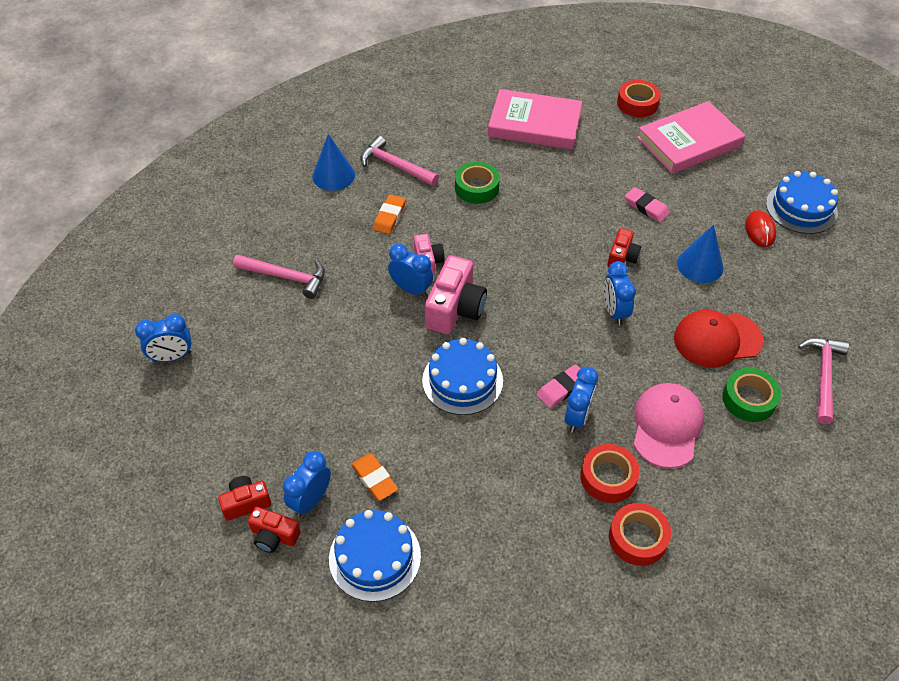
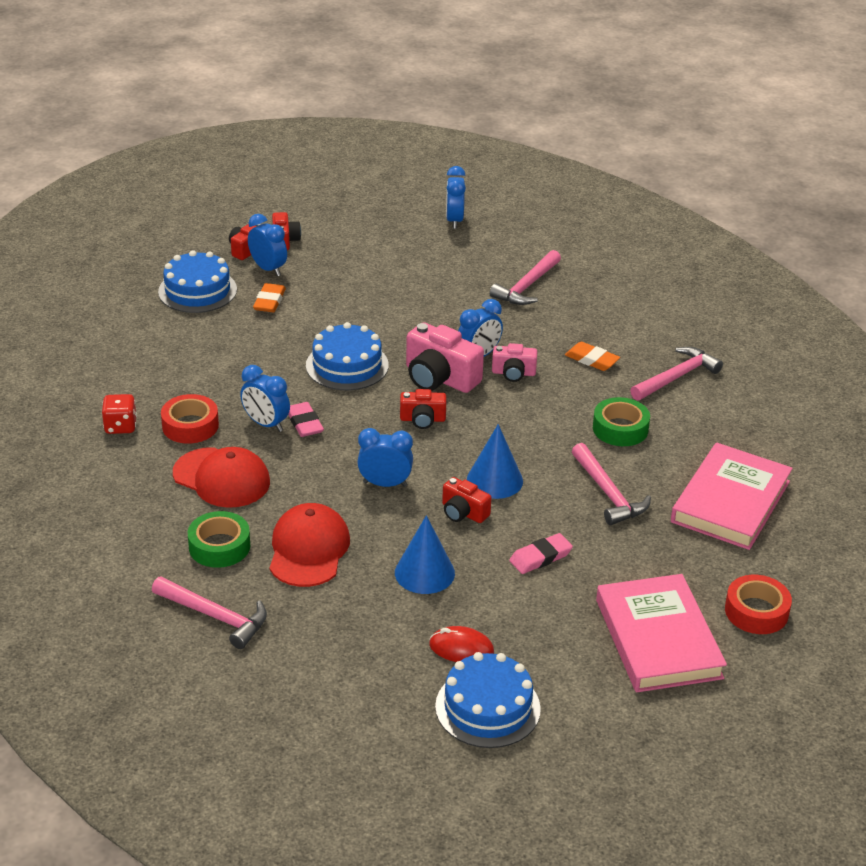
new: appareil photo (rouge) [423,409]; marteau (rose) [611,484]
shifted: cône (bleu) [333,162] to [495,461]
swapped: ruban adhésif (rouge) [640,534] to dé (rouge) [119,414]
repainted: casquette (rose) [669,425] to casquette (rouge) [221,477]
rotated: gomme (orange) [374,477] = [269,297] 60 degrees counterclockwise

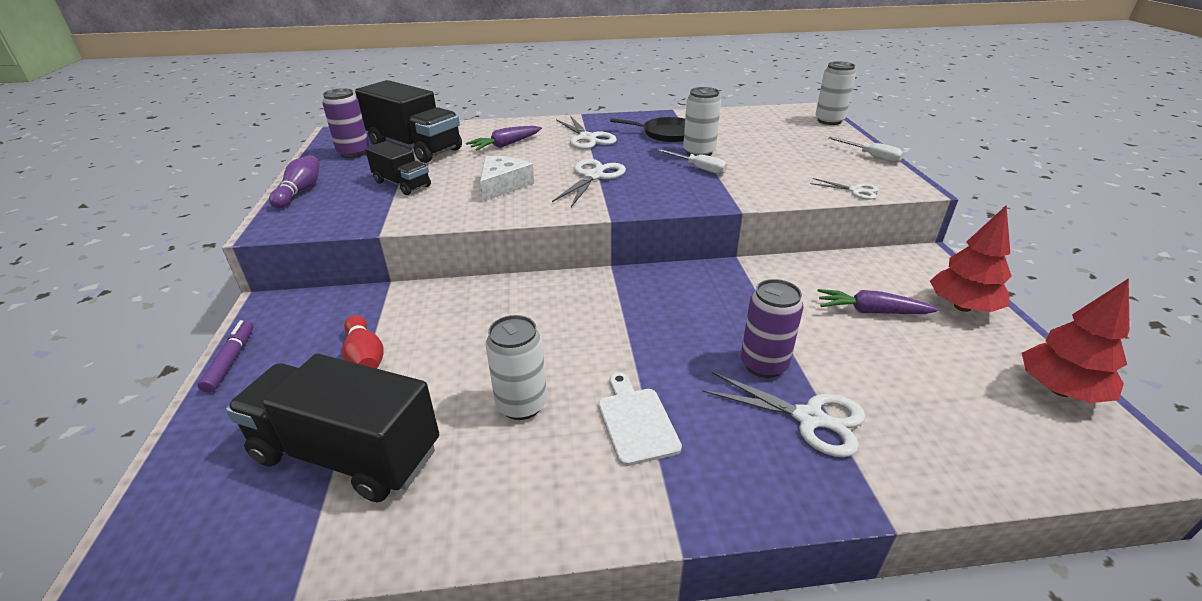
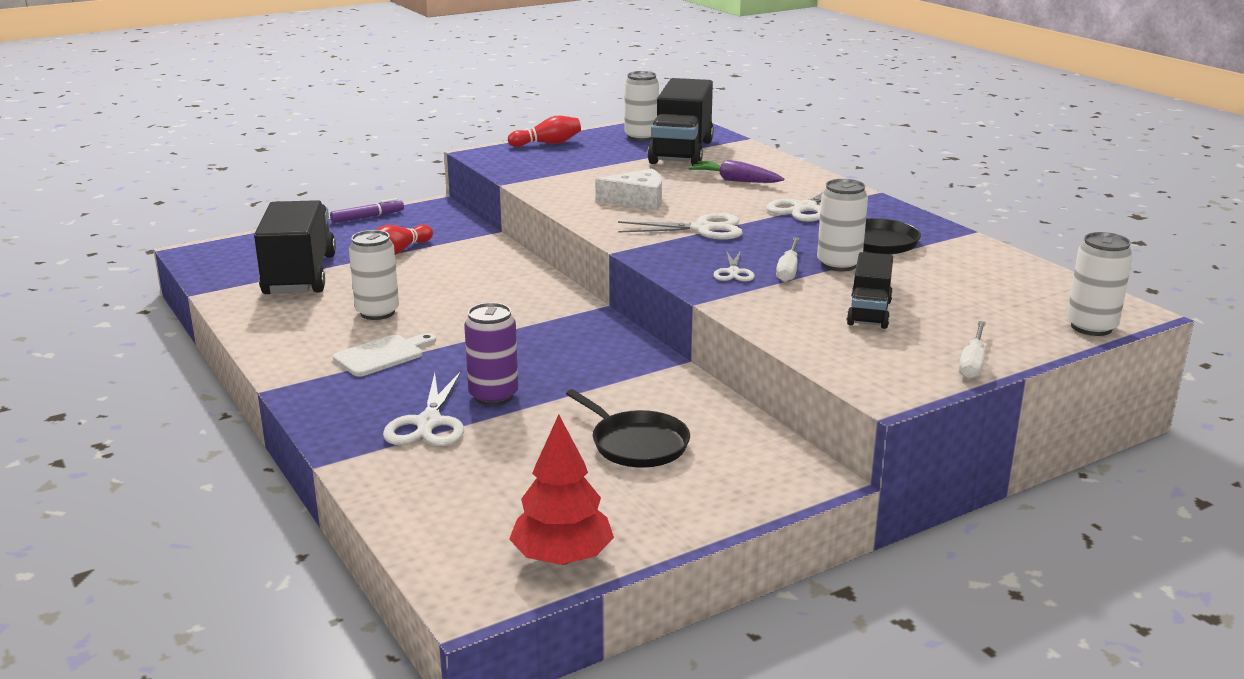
gone: arbre (rouge) [971,258]
shifted: camion (noir) [398,168] to [870,290]; ciseaux (blanc) [844,189] to [734,265]
swapped: carotte (violet) [878,301] to poêle (noir) [628,428]
repainted: quille (violet) [294,181] to quille (rouge) [544,131]; canette (violet) [346,123] to canette (blanc) [642,106]

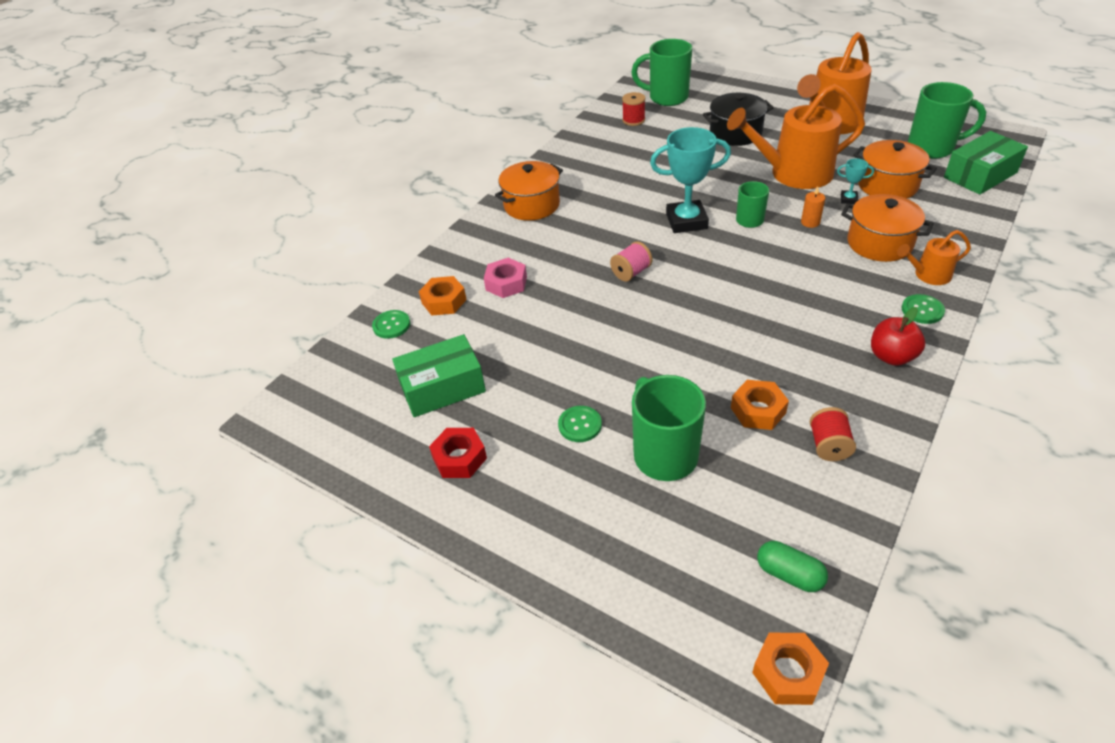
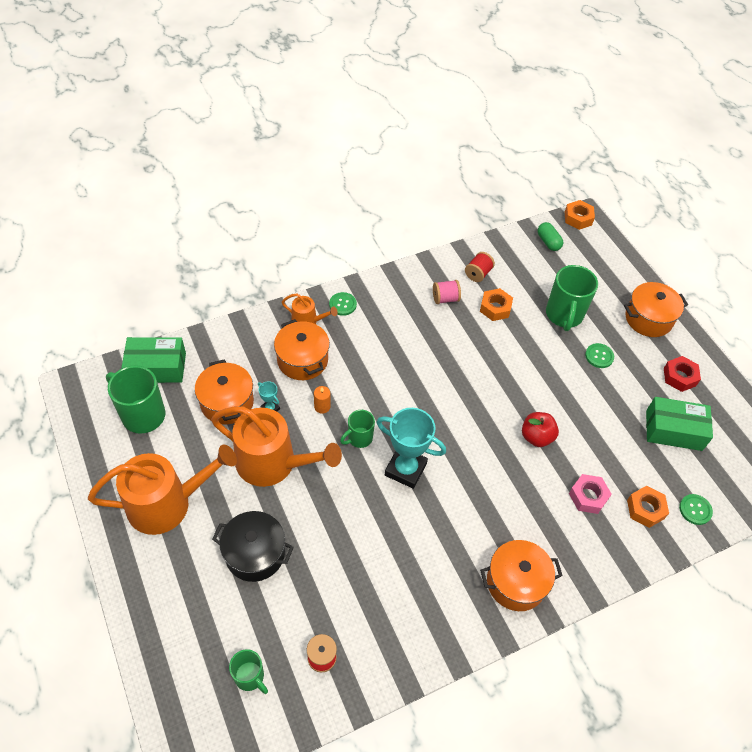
new: marmite (orange) [656,309]
shifted: bobine (rose) [631,261] to [447,292]; pomme (rouge) [898,336] to [540,429]
scaled: tasse (vert) [661,72] = [248,671] x0.57

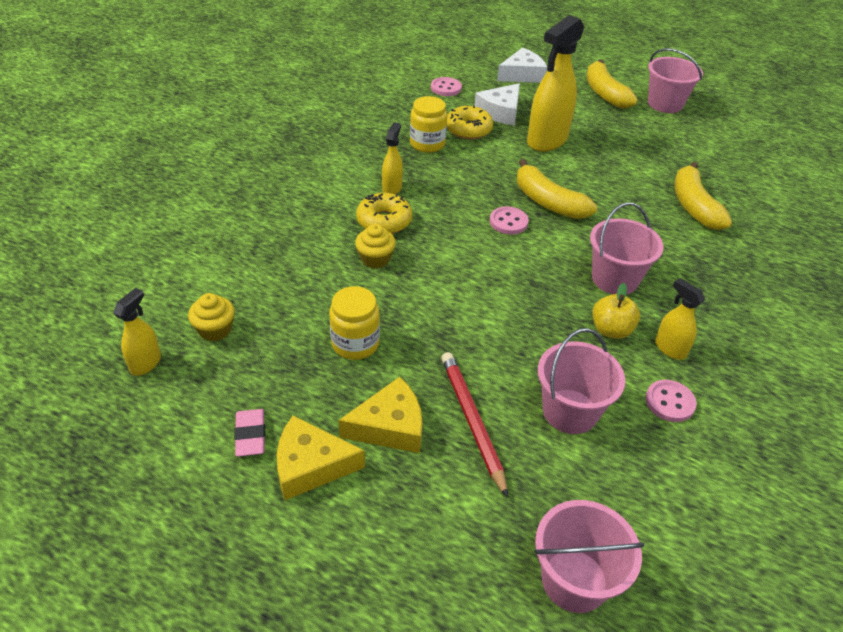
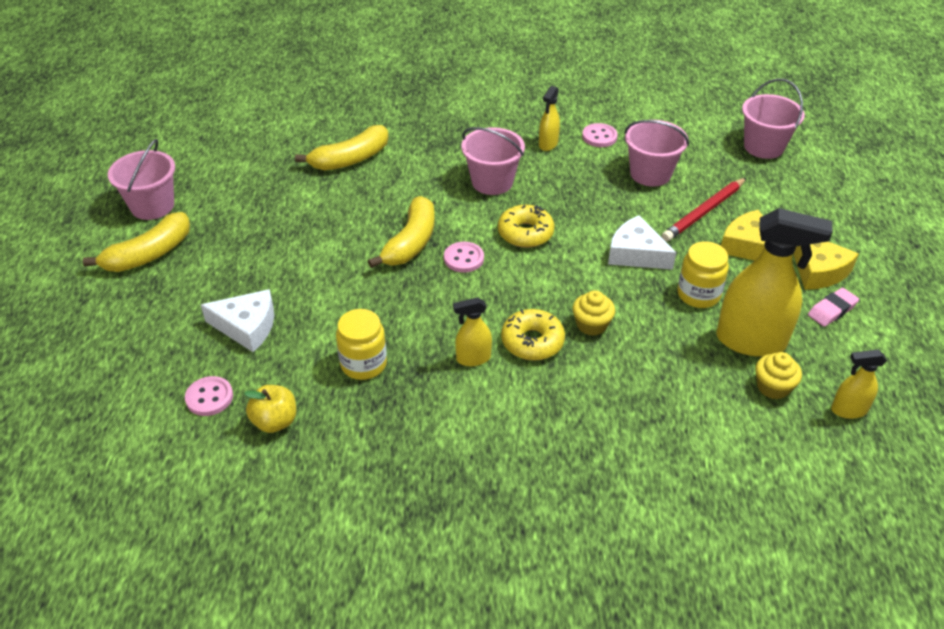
shifted: beignet (jaune) [470,122] to [526,226]; fromage (blanc) [522,65] to [642,242]; vaporisateur (jaune) [555,83] to [774,282]; pomme (jaune) [616,311] to [270,409]

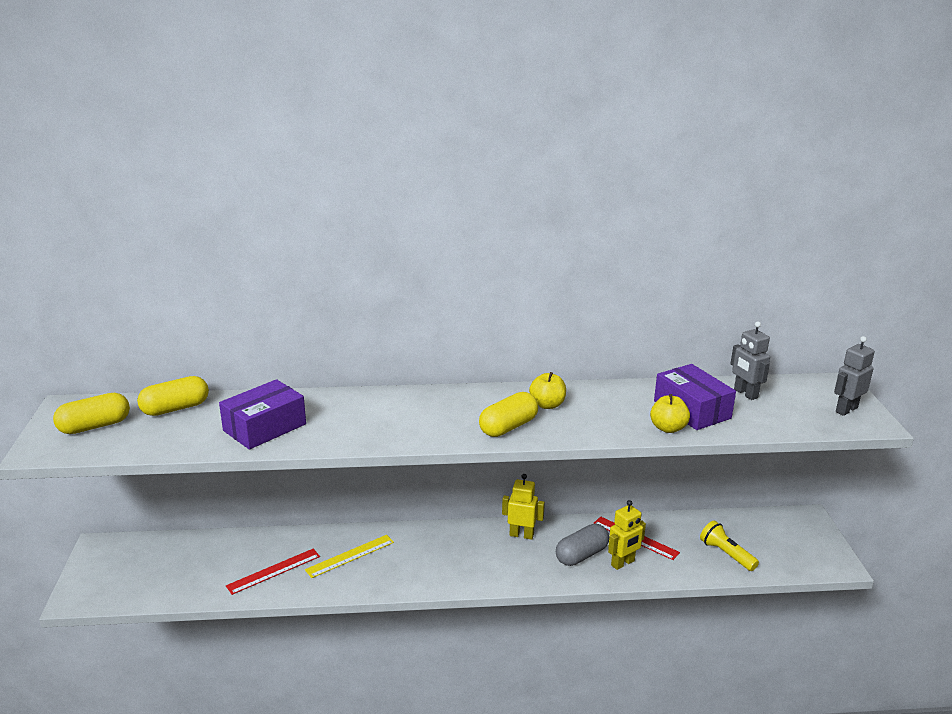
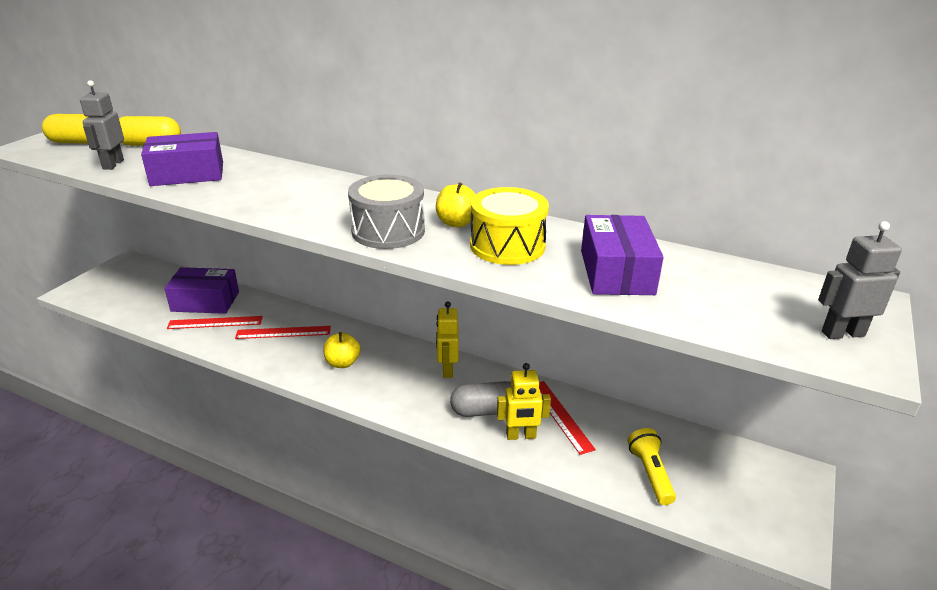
new: boîte (violet) [201,290]; tambour (jaune) [509,226]
shifted: pomme (jaune) [670,413] to [341,350]; robot (gris) [750,361] to [102,125]
swapped: gélule (jaune) [508,414] to tambour (gris) [386,211]
repainted: règle (jaune) [349,556] to règle (rouge) [283,332]
rotated: robot (jaune) [523,507] = [447,339] 135 degrees counterclockwise

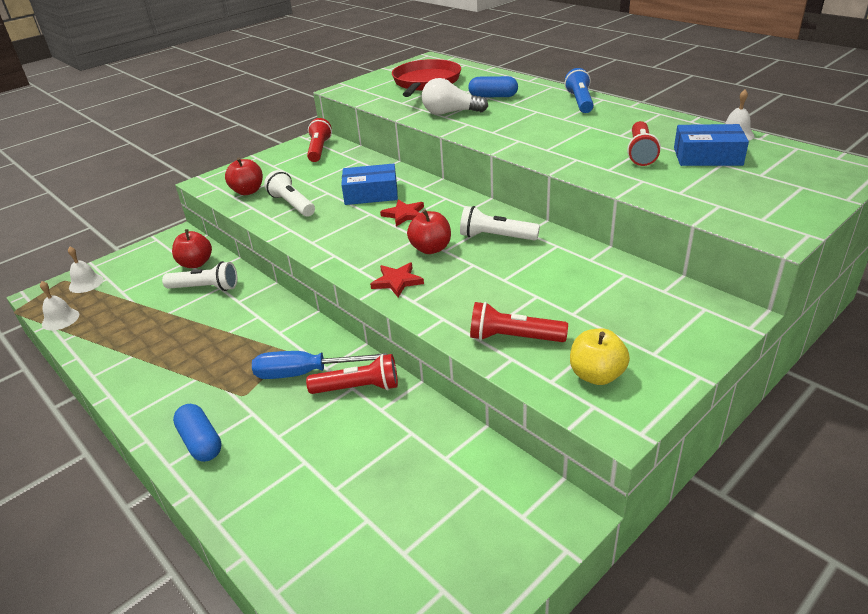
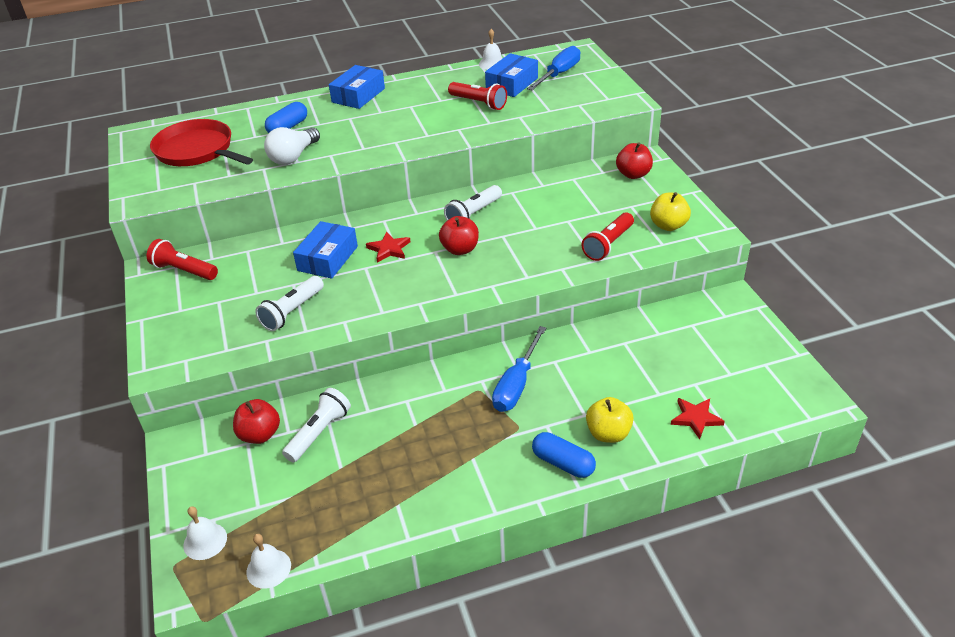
gone: lampe de poche (rouge) [352,374]
new: tournevis (bleu) [553,68]; pomme (jaune) [610,420]
shifted: pomme (rouge) [244,176] to [634,160]; étoile (rouge) [397,280] to [698,418]
swapped: lampe de poche (bleu) [579,90] to boîte (bleu) [357,87]
rotated: gélule (bleu) [197,433] = [564,455] 45 degrees clockwise; lampe de poche (blanc) [289,193] = [289,303] 45 degrees counterclockwise

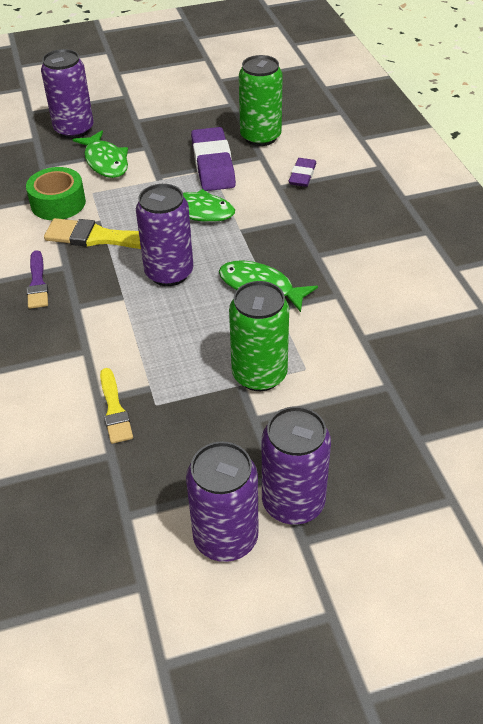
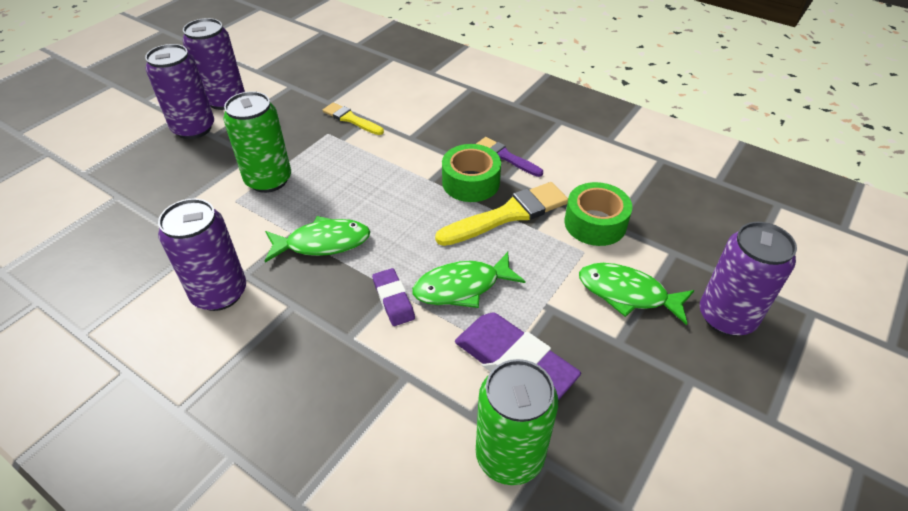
new: ruban adhésif (vert) [471,173]
shifted: canette (violet) [164,235] to [202,254]; gomme (violet) [302,172] to [393,297]

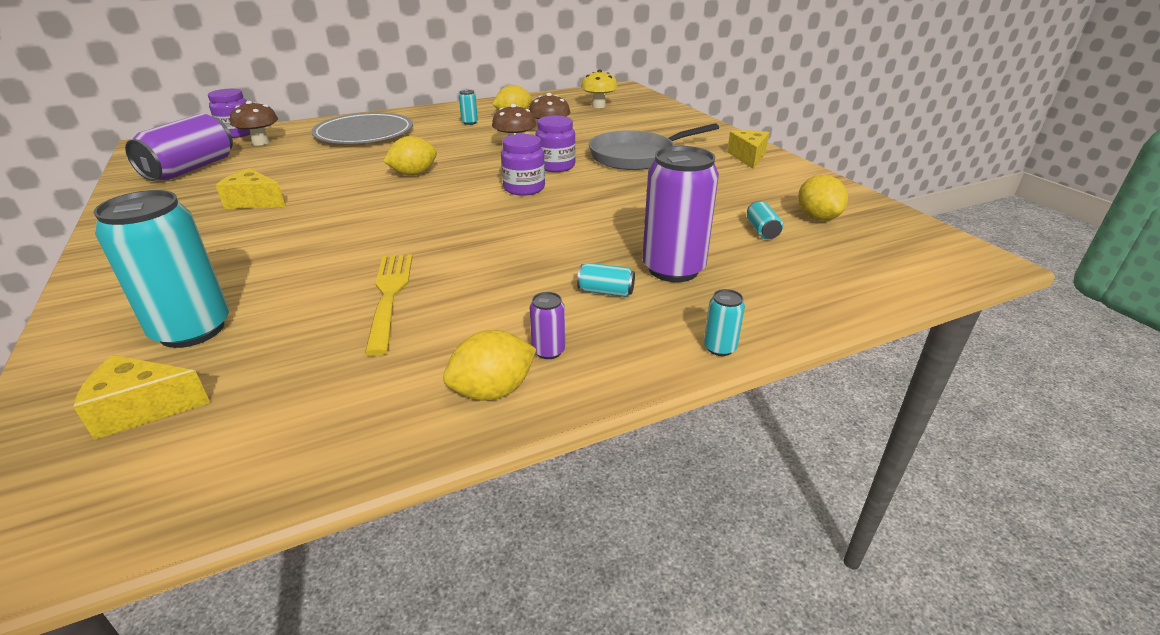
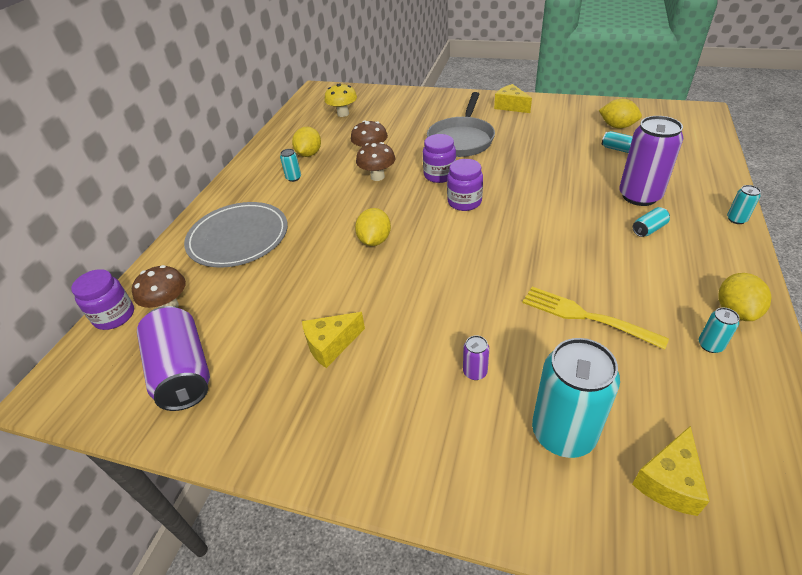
new: canette (turquoise) [719,330]
shifted: canette (violet) [547,325] to [476,357]

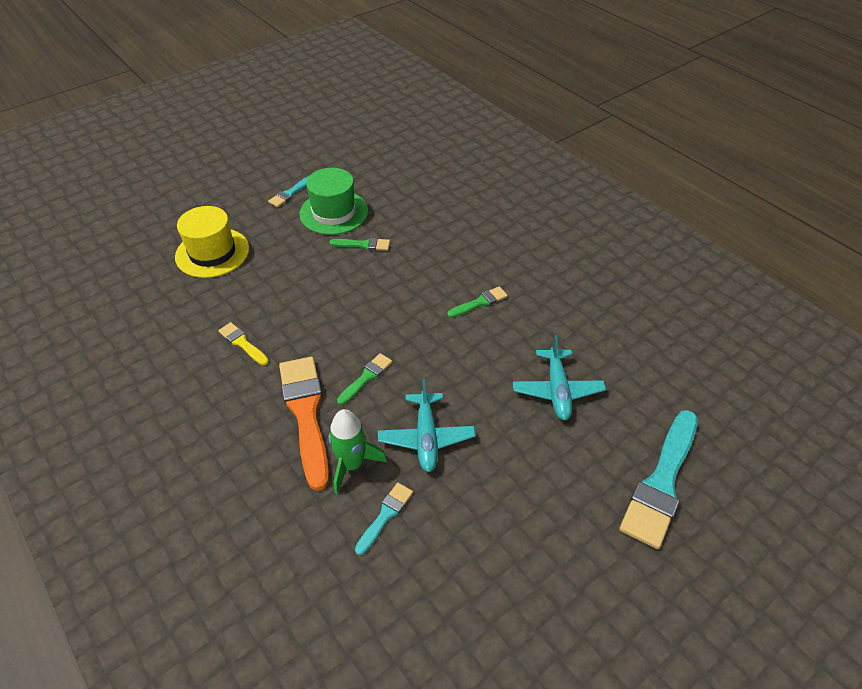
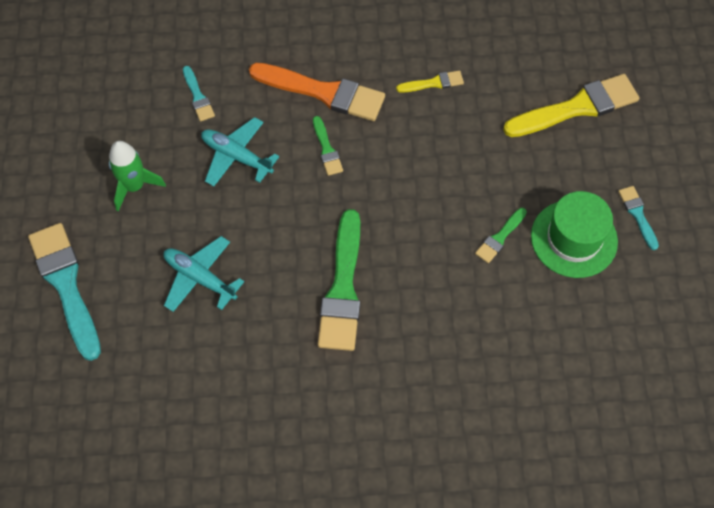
shifted: fusée (vert) [357,451] to [137,176]
swapped: chapeau (jaune) [212,242] to pinceau (jaune) [571,105]
scaled: pinceau (vert) [477,302] = [339,280] x2.06

